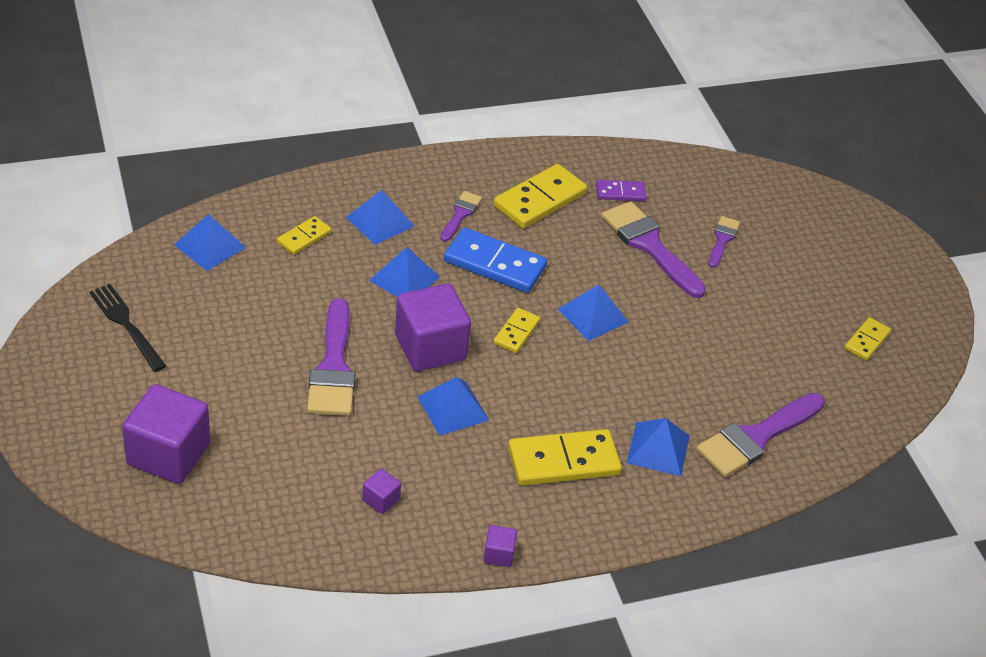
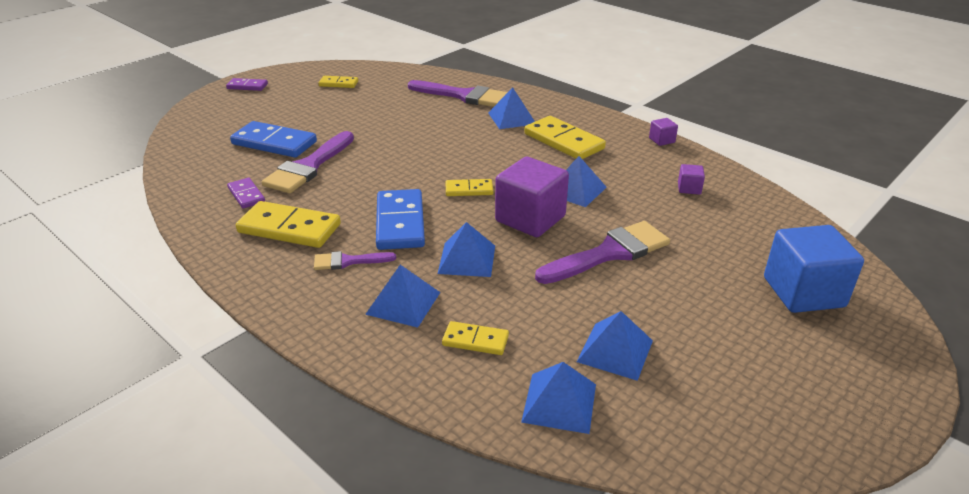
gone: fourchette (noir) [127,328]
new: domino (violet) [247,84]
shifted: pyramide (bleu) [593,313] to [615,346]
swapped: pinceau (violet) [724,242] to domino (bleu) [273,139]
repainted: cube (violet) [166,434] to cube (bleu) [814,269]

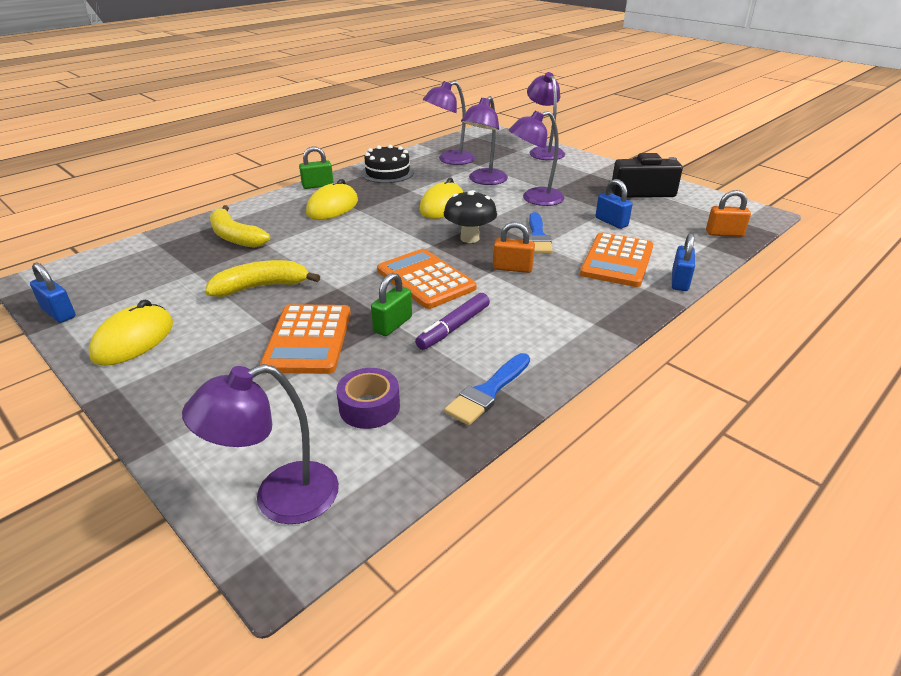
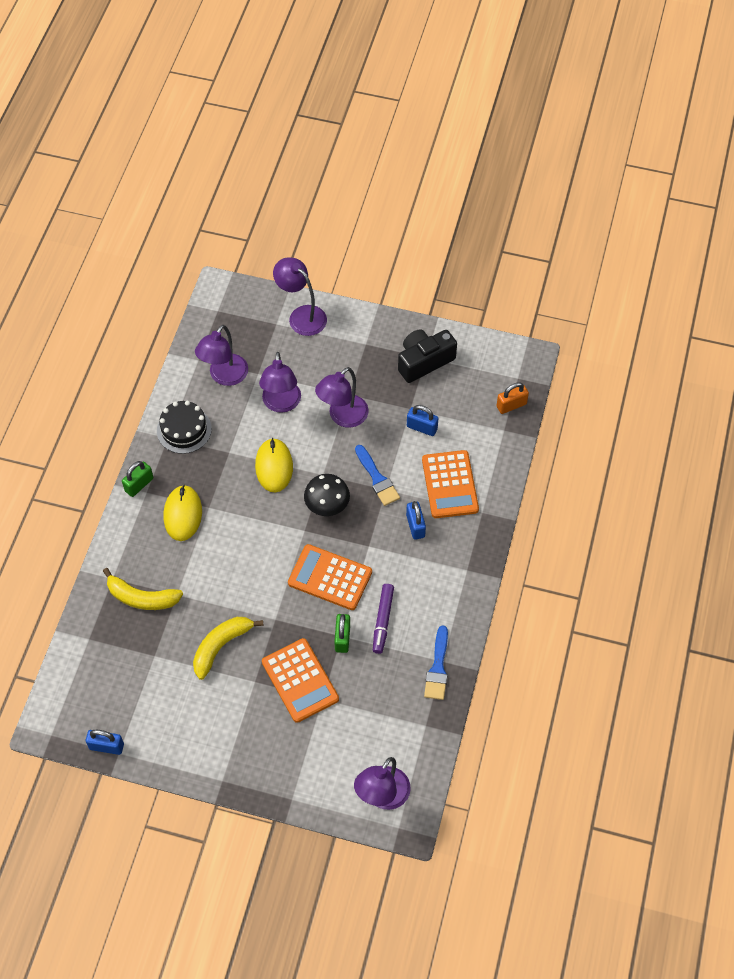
gone: souris (jaune) [130,333]; ruban adhésif (violet) [368,398]; cadenas (orange) [514,247]
shifted: cadenas (bleu) [683,262] to [416,520]

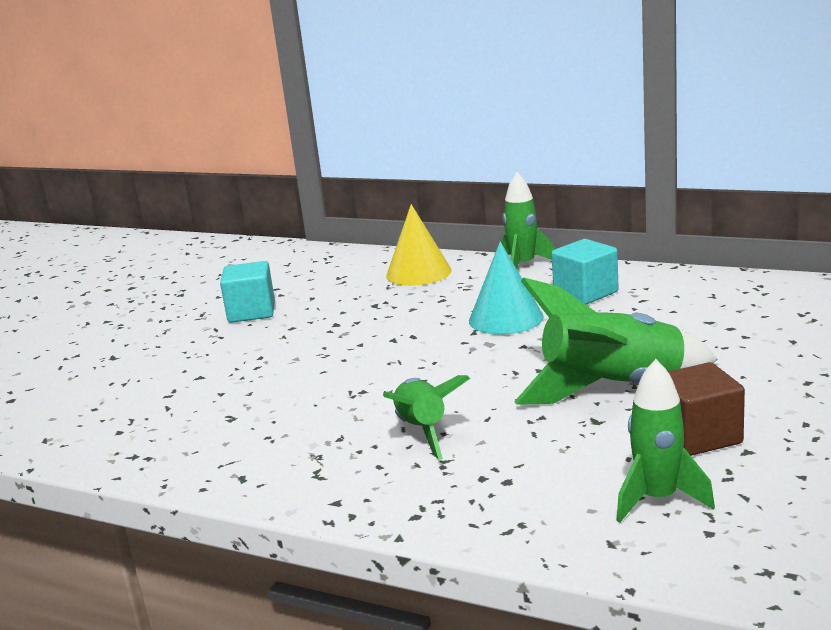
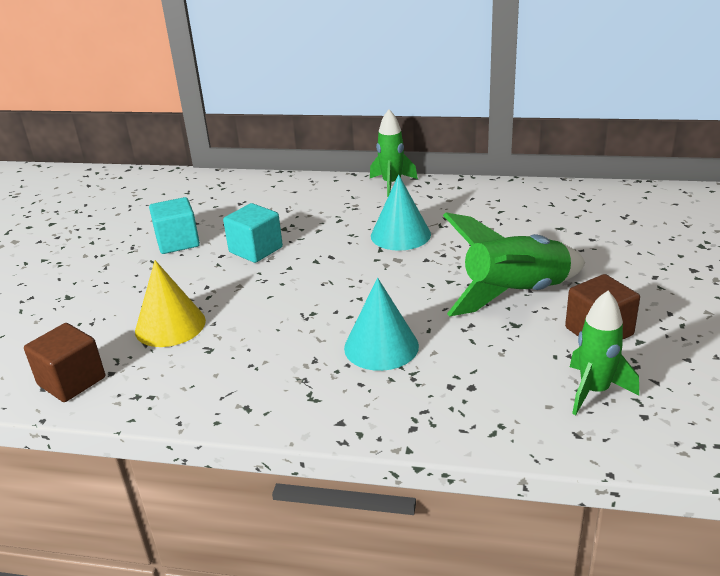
new: cube (marron) [64,362]
shifted: cône (jaune) [419,245] to [170,303]; cube (turquoise) [585,271] to [253,233]
swapped: fusée (vert) [426,417] to cône (turquoise) [381,324]

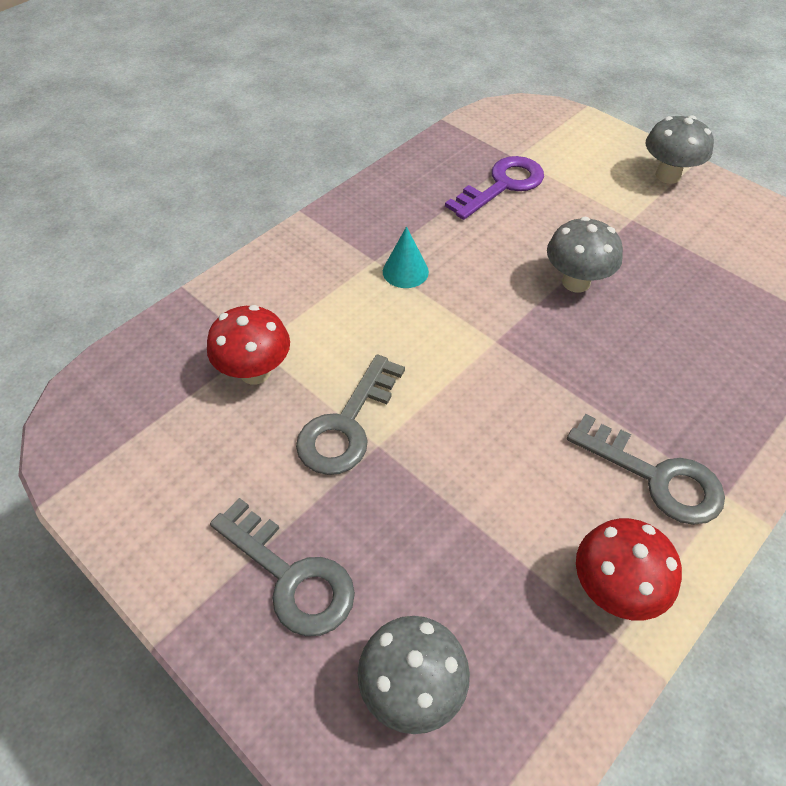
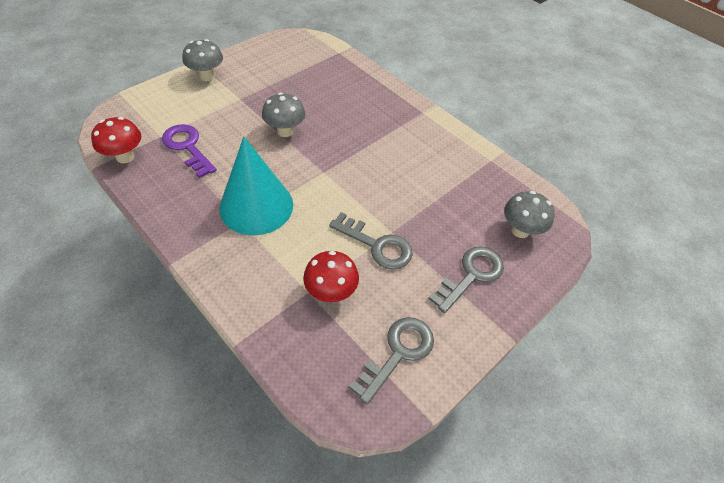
shifted: clé (gris) [646,469] to [391,361]; champignon (rouge) [629,569] to [116,140]
scaled: cône (turquoise) [406,257] = [256,186] x2.36

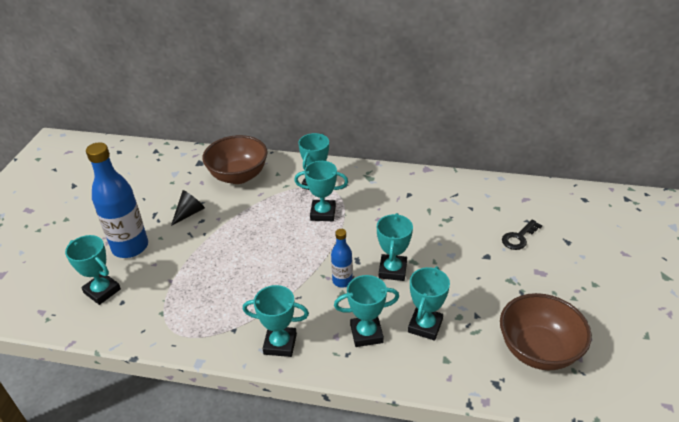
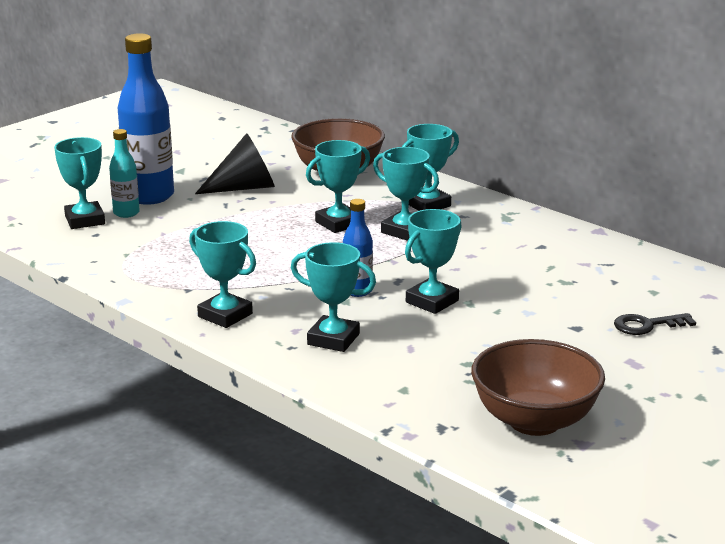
new: bouteille (turquoise) [124,173]
shifted: trophée (turquoise) [429,303] to [338,186]
scaled: cône (noir) [188,208] = [235,163] x1.52

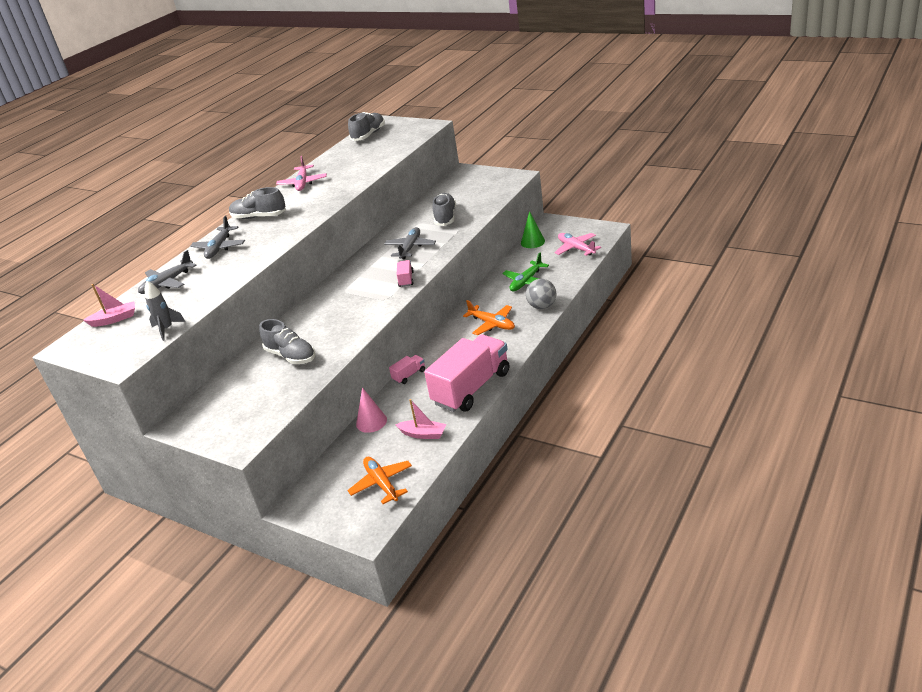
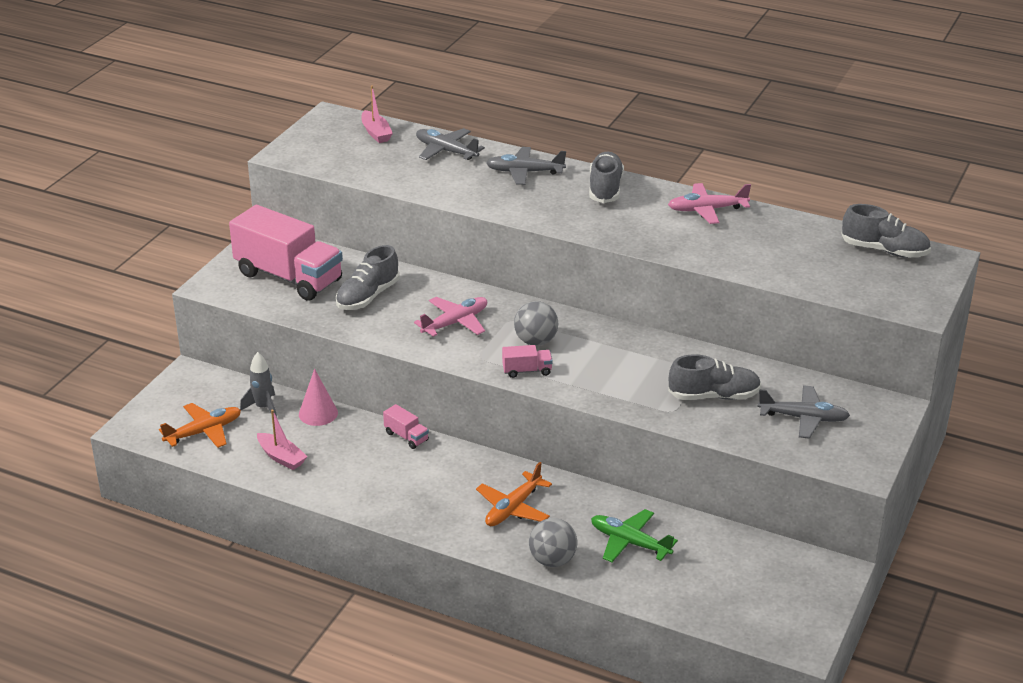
gone: cône (vert) [533,229]
new: balle (gris) [536,323]
shifted: fusée (gris) [165,311] to [258,384]; avion (gris) [410,243] to [804,412]; camion (rose) [466,373] to [286,253]; avion (rose) [578,244] to [450,317]
rotated: bateau (rose) [420,419] = [282,440] 60 degrees counterclockwise

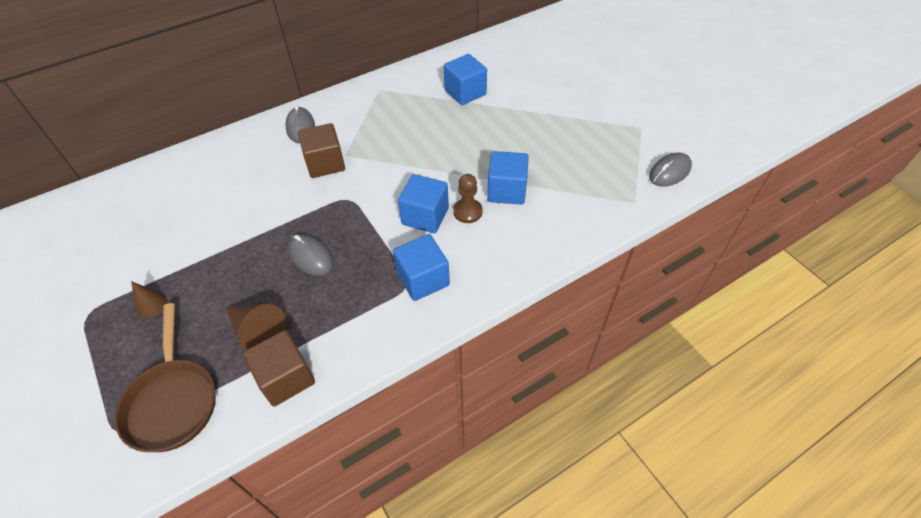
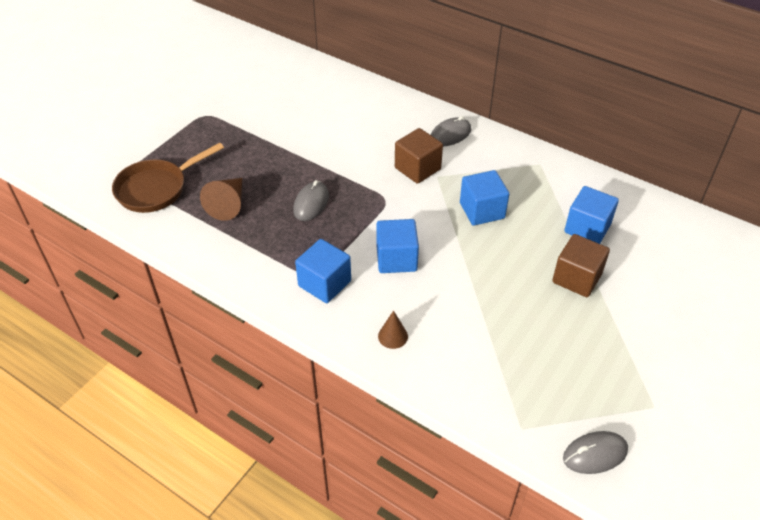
gone: pion (marron) [468,198]
shifted: cône (marron) [149,299] to [393,329]; cube (marron) [279,368] to [581,265]; cube (bleu) [508,178] to [484,198]
rotated: souris (gris) [670,169] = [595,452] 45 degrees counterclockwise

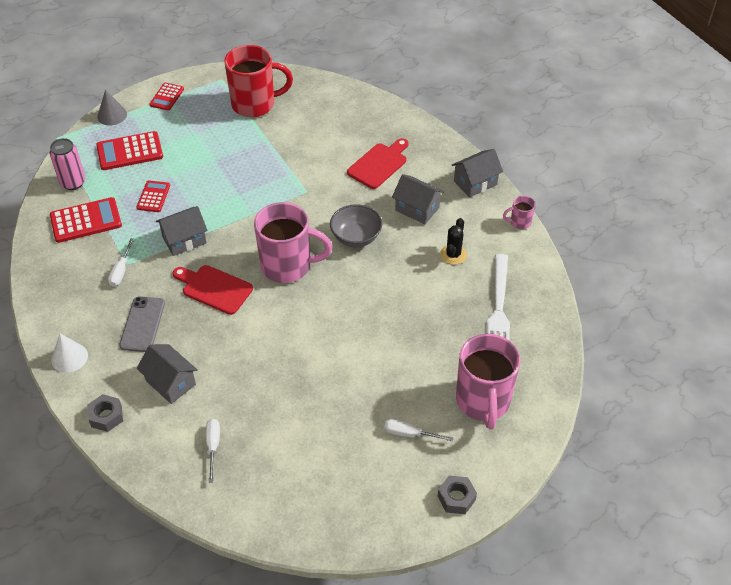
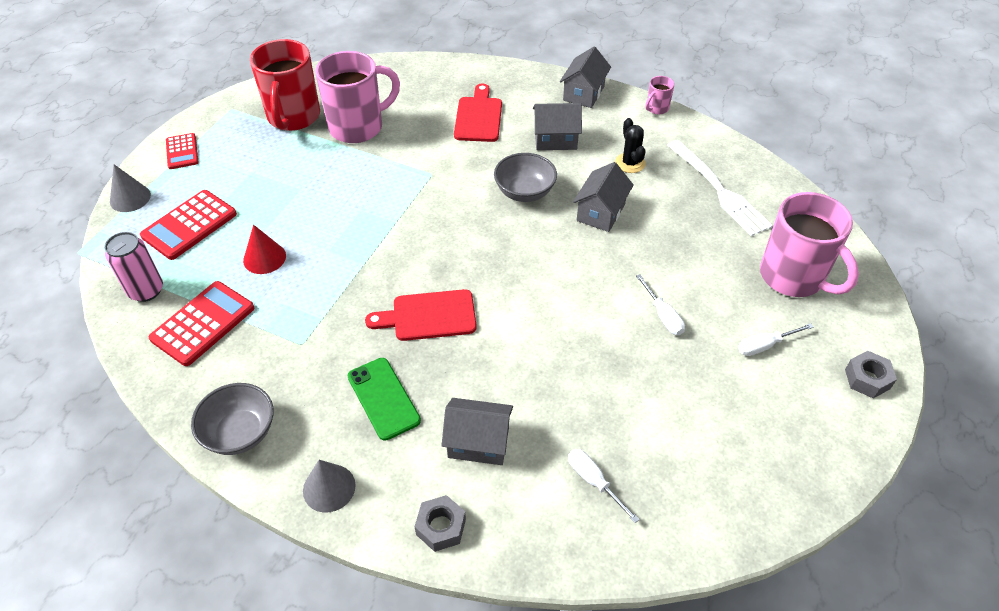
new: bol (gris) [232,419]
shifted: tournevis (blanc) [121,262] to [660,304]; maison (gris) [182,231] to [603,197]; tasse (rose) [293,242] to [357,97]
swapped: calculatrice (rouge) [153,196] to cône (rouge) [264,249]
repainted: cône (blanc) [69,353] to cône (gris) [329,486]; téléphone (gris) [142,324] to téléphone (vert) [384,399]
rotated: tasse (rouge) [258,81] = [285,85] 135 degrees clockwise

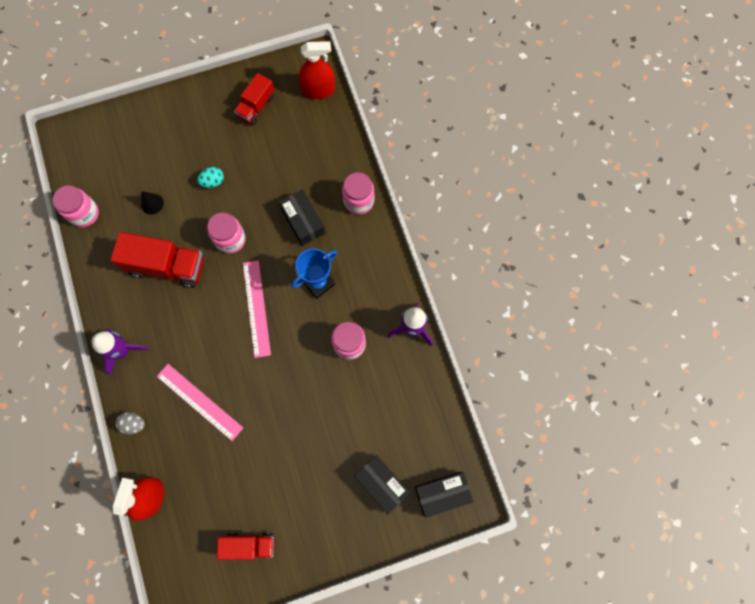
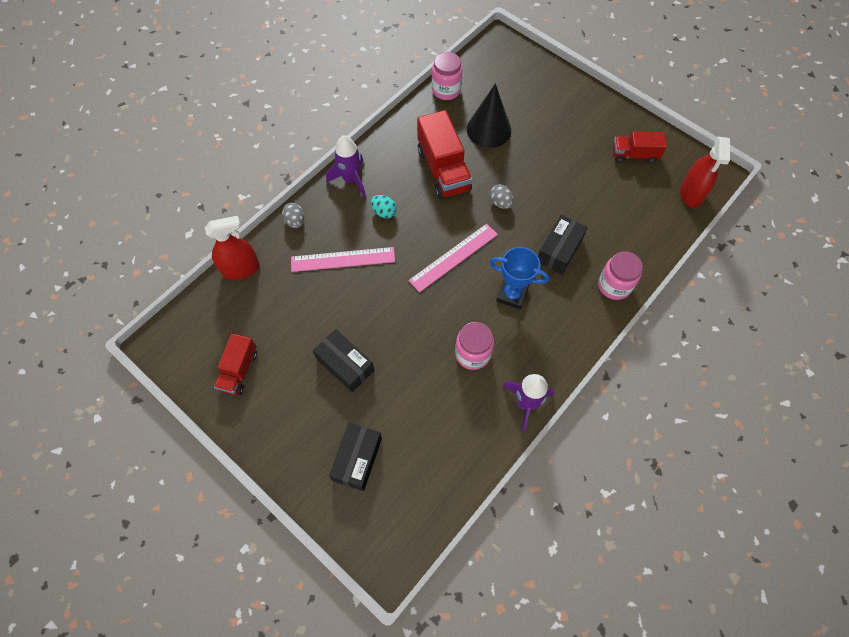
shifted: œuf (turquoise) [210,177] to [384,206]; boîte (noir) [444,495] to [343,360]
swapped: bocal (rose) [226,233] to œuf (gris) [501,196]
rotated: règle (rose) [199,402] = [343,259] 75 degrees clockwise; camion (rouge) [246,546] = [235,364] 45 degrees clockwise; vaporisateur (rouge) [317,70] = [705,172] 45 degrees clockwise
scaled: cône (noir) [152,203] = [489,115] x2.01

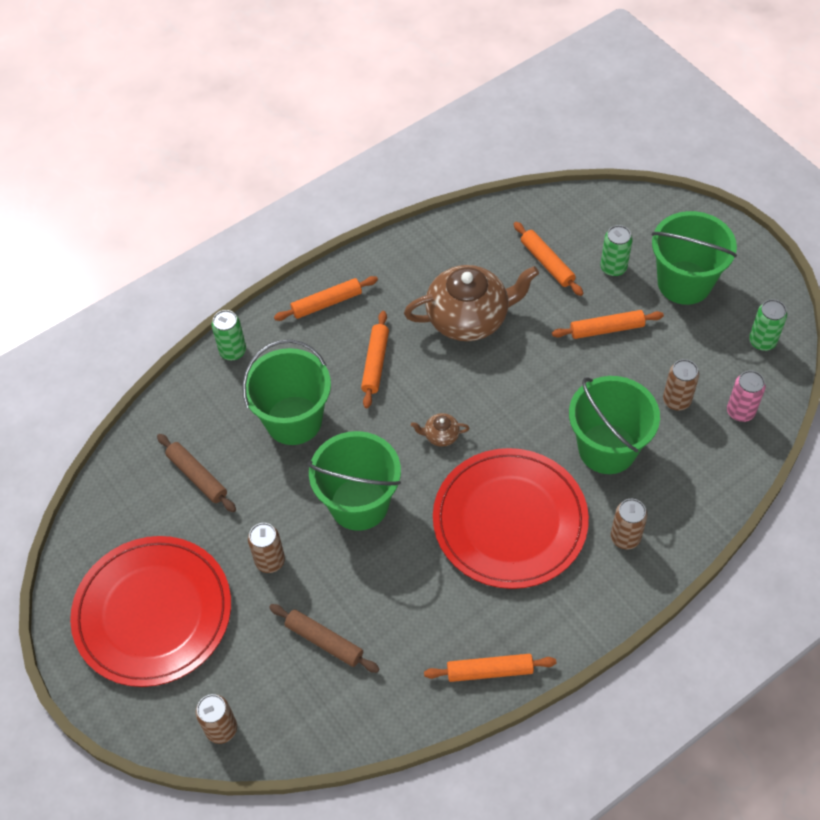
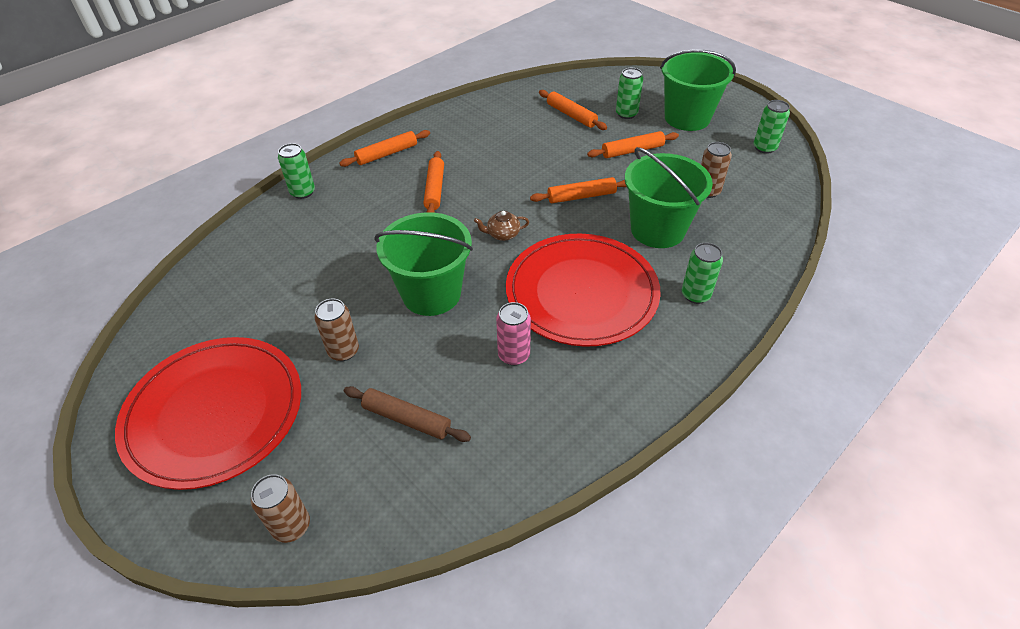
gone: rouleau à pâtisserie (marron) [196,473]; seau (vert) [286,392]; théière (marron) [471,303]
shifted: rouleau à pâtisserie (orange) [490,668] to [578,190]; canette (rose) [746,396] to [513,333]
repainted: canette (marron) [629,524] to canette (vert) [702,273]

